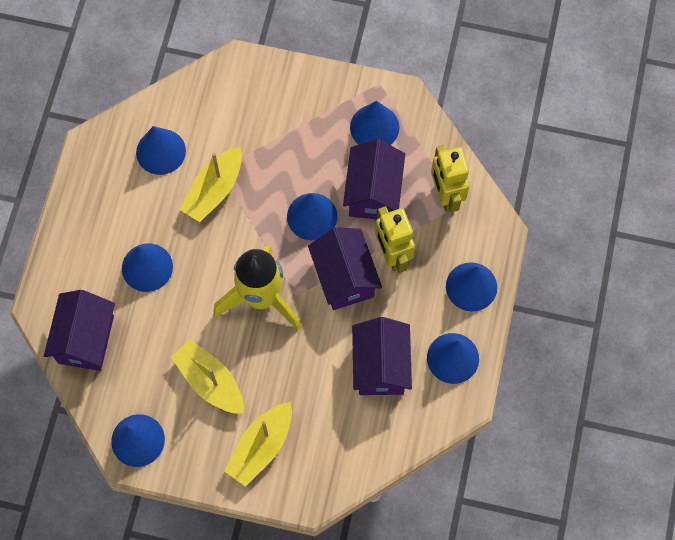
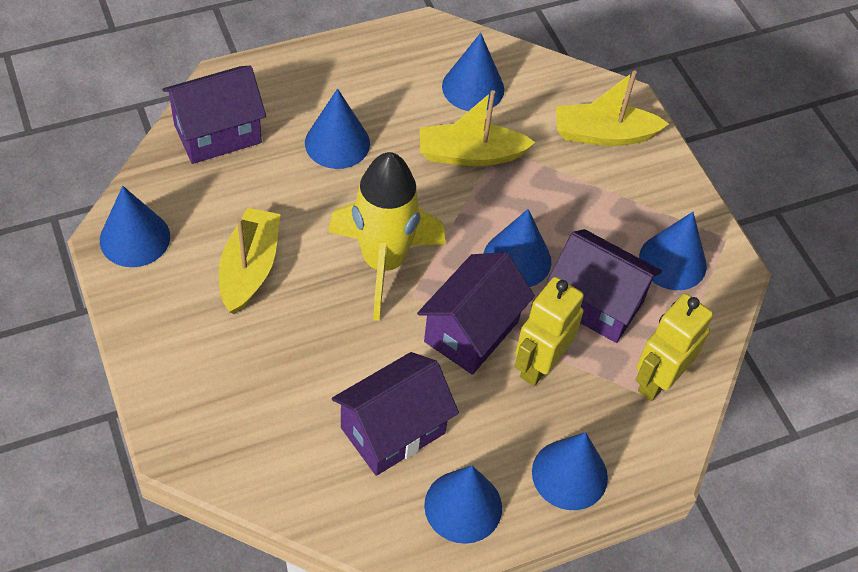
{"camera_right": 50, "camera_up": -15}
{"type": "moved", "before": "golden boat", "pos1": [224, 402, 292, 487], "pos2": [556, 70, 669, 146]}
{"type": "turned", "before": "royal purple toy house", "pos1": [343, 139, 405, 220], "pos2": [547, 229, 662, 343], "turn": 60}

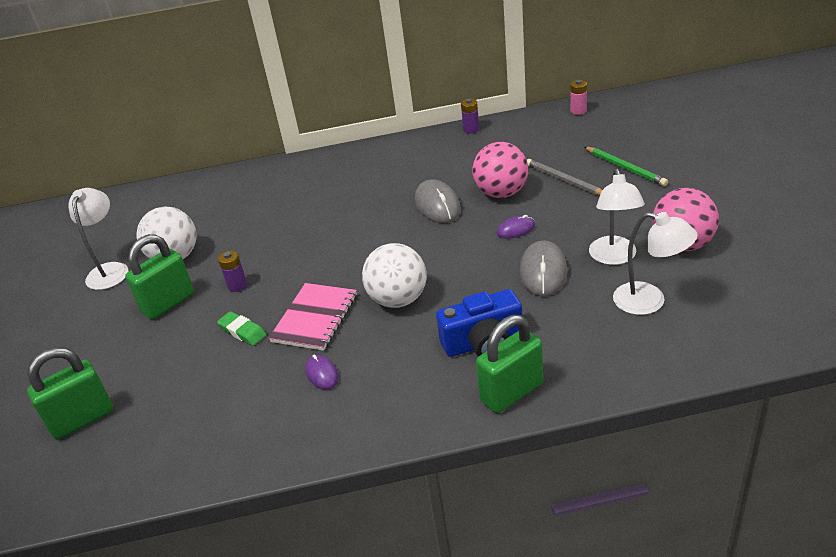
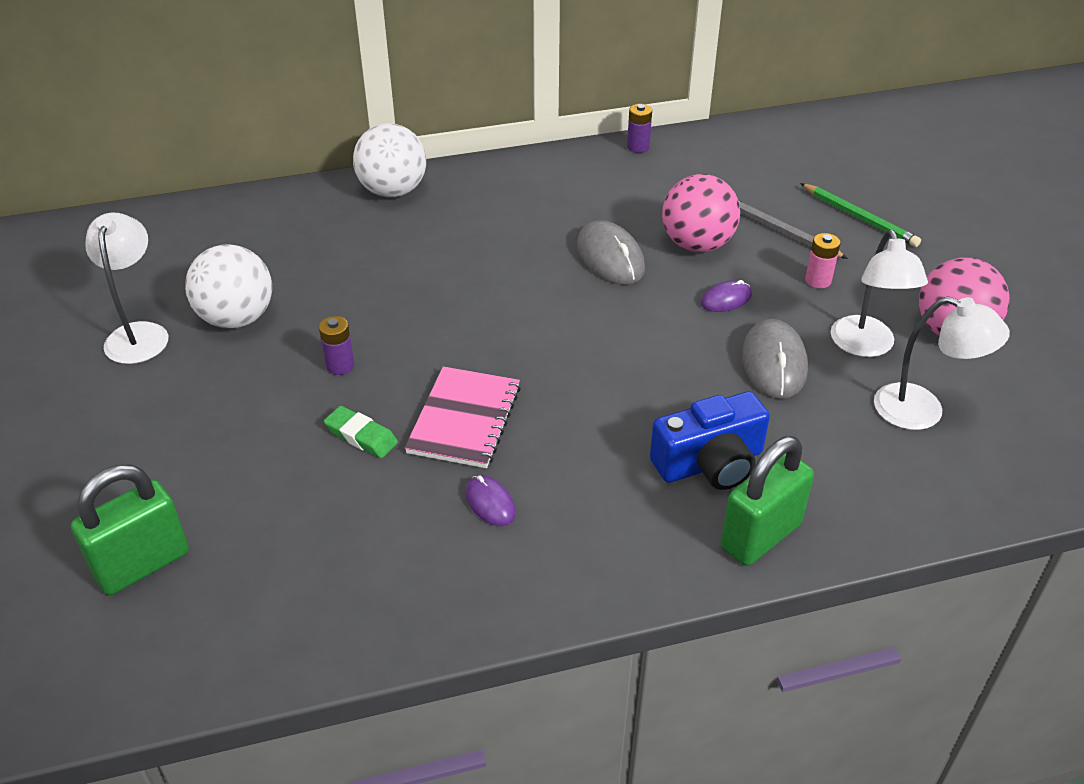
{"camera_right": -10, "camera_up": 5}
{"type": "removed", "before": "emerald padlock", "pos1": [125, 234, 194, 319]}
{"type": "moved", "before": "snow-white ball", "pos1": [362, 243, 427, 308], "pos2": [353, 123, 426, 197]}
{"type": "moved", "before": "pink power cell", "pos1": [570, 80, 587, 115], "pos2": [805, 233, 841, 288]}

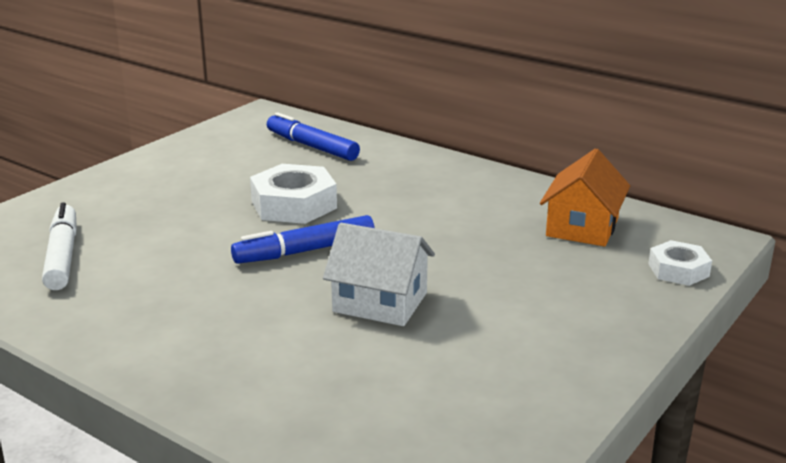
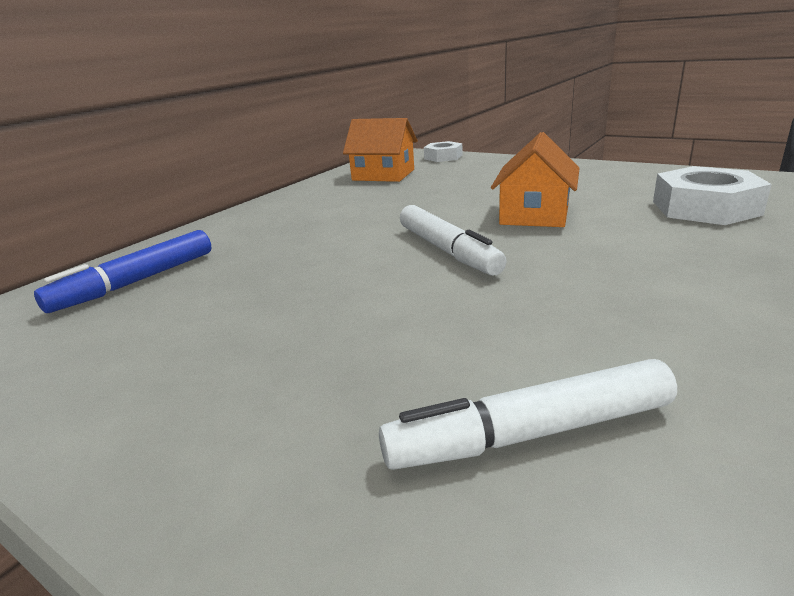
{"camera_right": -90, "camera_up": 0}
{"type": "moved", "before": "snow-white nut", "pos1": [250, 164, 337, 224], "pos2": [653, 166, 772, 225]}
{"type": "recoloured", "before": "cobalt felt pen", "after": "snow-white felt pen", "pos1": [231, 215, 375, 264], "pos2": [400, 205, 507, 276]}
{"type": "recoloured", "before": "snow-white toy house", "after": "orange toy house", "pos1": [323, 223, 435, 326], "pos2": [491, 132, 580, 227]}

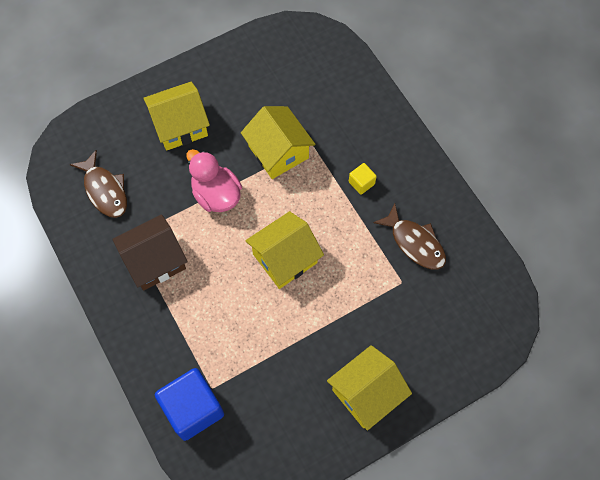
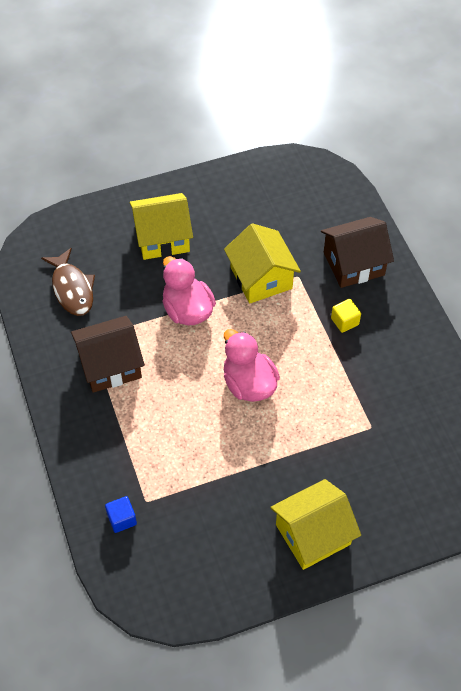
{"camera_right": 10, "camera_up": -10}
{"type": "removed", "before": "russet fish", "pos1": [373, 204, 446, 270]}
{"type": "added", "after": "russet toy house", "pos2": [321, 217, 394, 288]}
{"type": "replaced", "before": "golden toy house", "after": "pink toy duck", "pos1": [245, 211, 324, 289], "pos2": [224, 329, 280, 402]}
{"type": "resized", "before": "cobalt solid cube", "pos1": [155, 368, 224, 441], "pos2": [105, 496, 137, 533], "scale": 0.46}

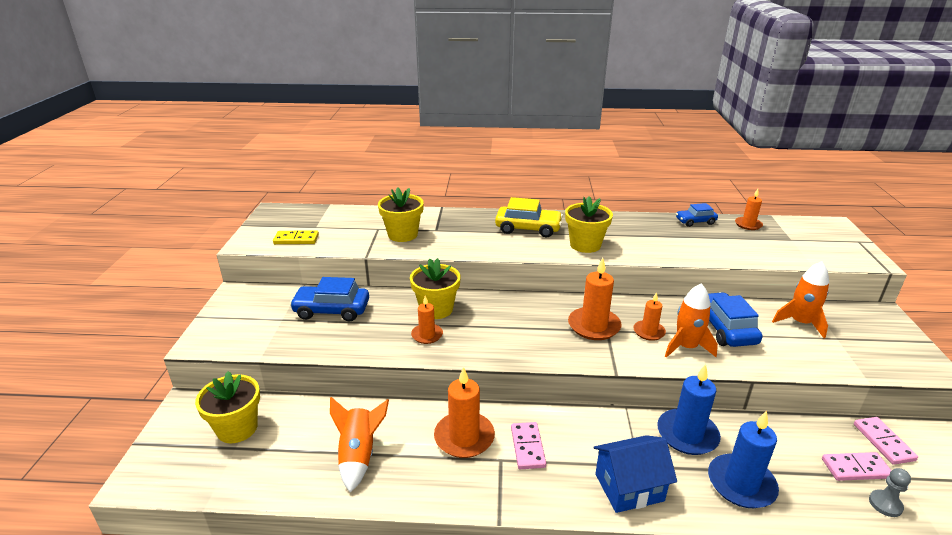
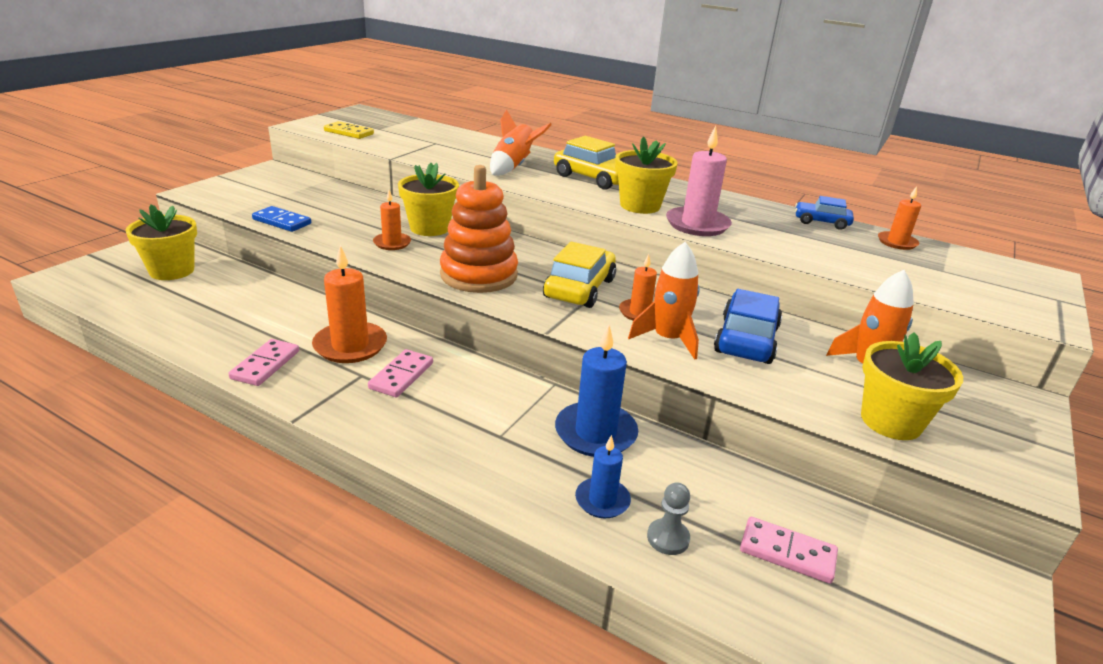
{"camera_right": 25, "camera_up": 0}
{"type": "removed", "before": "cobalt automobile", "pos1": [290, 277, 369, 322]}
{"type": "removed", "before": "cobalt toy house", "pos1": [593, 435, 677, 513]}
{"type": "added", "after": "cobalt domino", "pos2": [252, 206, 311, 232]}
{"type": "added", "after": "orange stacking toy", "pos2": [440, 165, 518, 293]}
{"type": "added", "after": "pink wax candle", "pos2": [666, 125, 732, 236]}
{"type": "moved", "before": "orange rocket", "pos1": [330, 397, 389, 492], "pos2": [490, 109, 552, 176]}
{"type": "moved", "before": "golden plant pot", "pos1": [378, 188, 424, 242], "pos2": [861, 332, 963, 440]}
{"type": "moved", "before": "pink domino", "pos1": [854, 417, 918, 465], "pos2": [229, 339, 299, 386]}
{"type": "moved", "before": "grey game pawn", "pos1": [869, 468, 911, 517], "pos2": [647, 482, 690, 555]}
{"type": "replaced", "before": "orange wax candle", "after": "golden automobile", "pos1": [568, 258, 622, 340], "pos2": [543, 242, 616, 308]}
{"type": "resized", "before": "cobalt wax candle", "pos1": [708, 411, 779, 508], "pos2": [575, 435, 631, 518], "scale": 0.59}

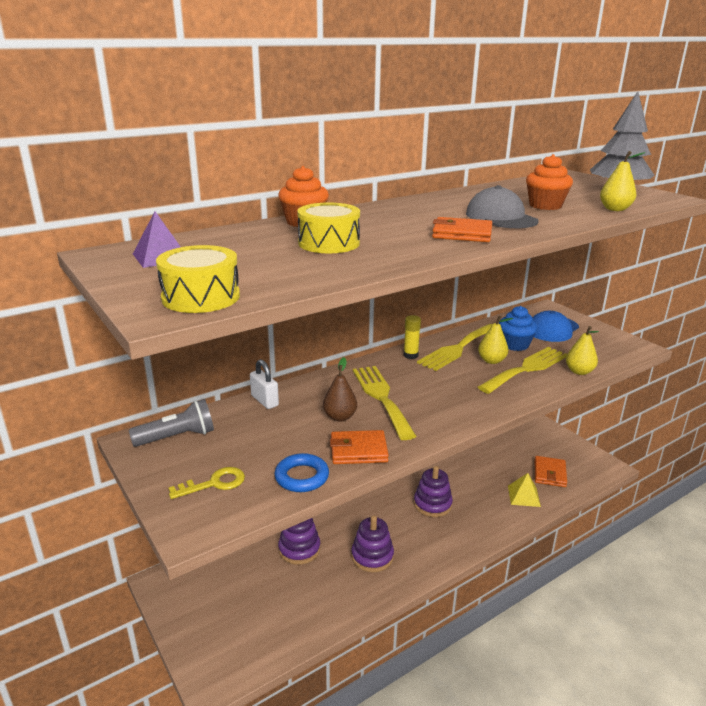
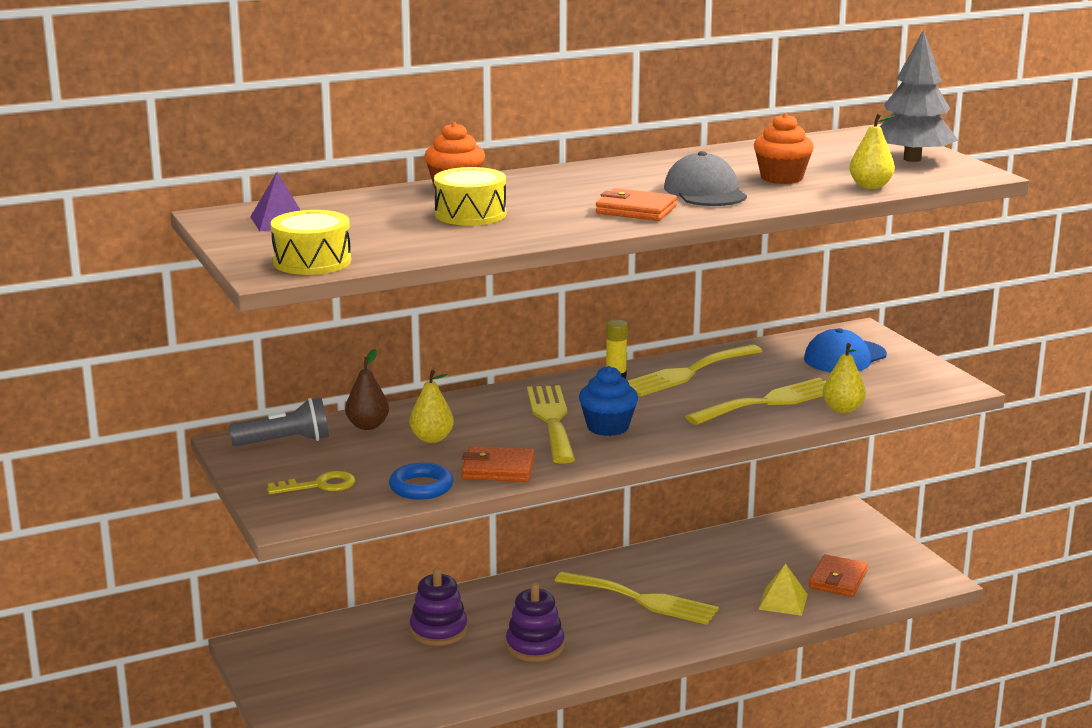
{"camera_right": 10, "camera_up": -5}
{"type": "removed", "before": "snow-white padlock", "pos1": [250, 359, 279, 409]}
{"type": "moved", "before": "russet pear fruit", "pos1": [323, 357, 357, 422], "pos2": [345, 349, 389, 430]}
{"type": "moved", "before": "golden pear fruit", "pos1": [478, 316, 513, 364], "pos2": [410, 370, 454, 443]}
{"type": "moved", "before": "cobalt muffin", "pos1": [499, 306, 538, 351], "pos2": [579, 366, 638, 436]}
{"type": "replaced", "before": "royal purple stacking toy", "after": "golden dinner fork", "pos1": [414, 466, 453, 517], "pos2": [555, 572, 719, 625]}

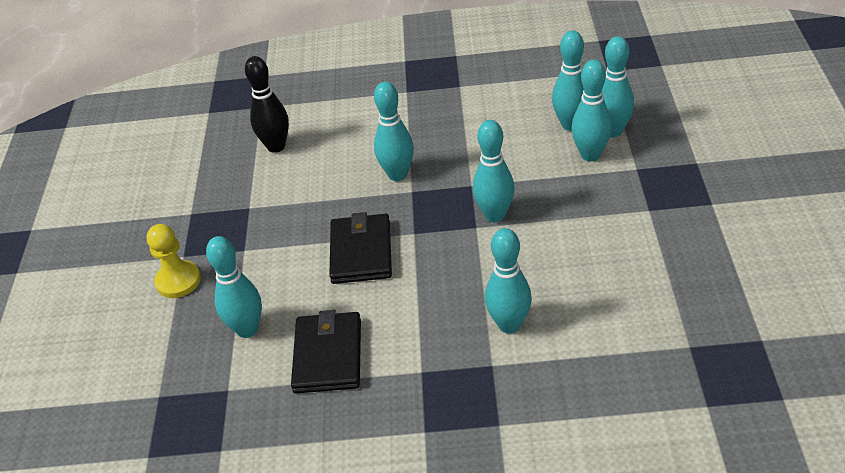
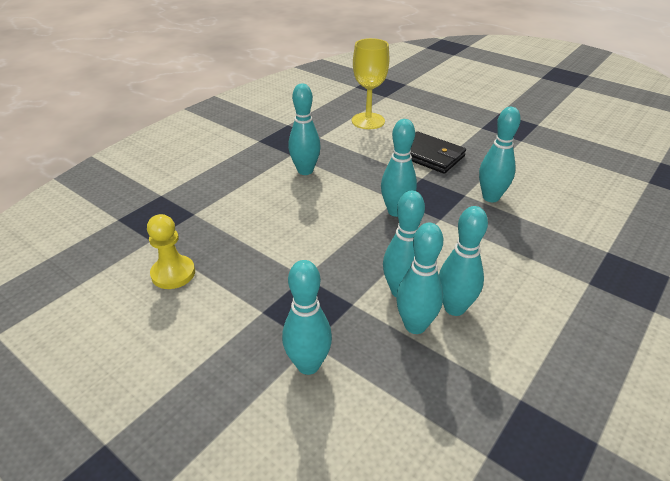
{"camera_right": 125, "camera_up": -5}
{"type": "removed", "before": "ebony skittle", "pos1": [245, 56, 289, 153]}
{"type": "moved", "before": "golden game pawn", "pos1": [147, 224, 201, 298], "pos2": [147, 214, 195, 289]}
{"type": "moved", "before": "turquoise skittle", "pos1": [206, 236, 262, 338], "pos2": [282, 260, 332, 375]}
{"type": "replaced", "before": "ebony wallet", "after": "golden wine glass", "pos1": [291, 310, 361, 393], "pos2": [352, 38, 389, 129]}

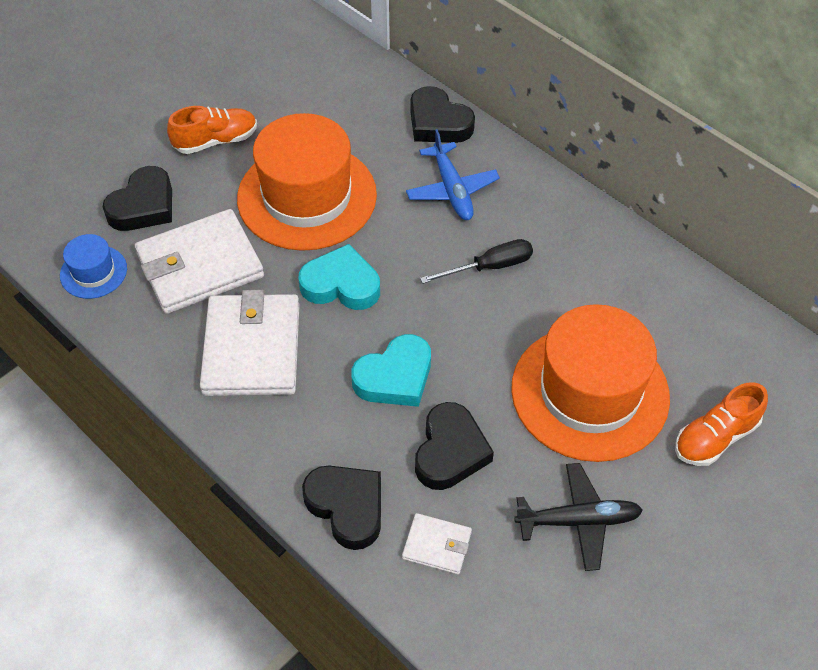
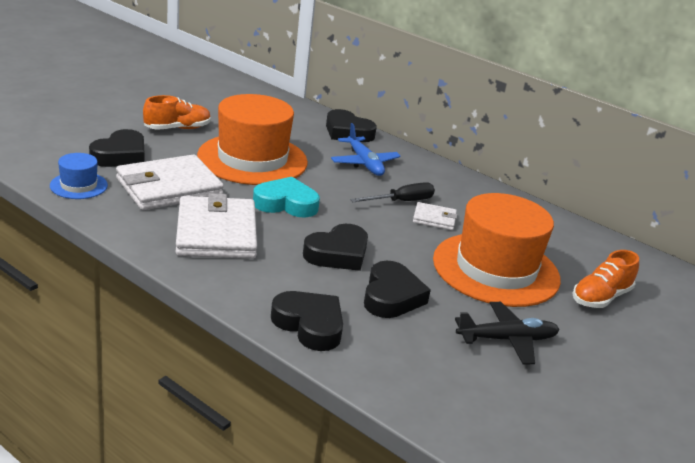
{"camera_right": -10, "camera_up": -25}
{"type": "moved", "before": "snow-white wallet", "pos1": [402, 513, 472, 575], "pos2": [413, 202, 457, 230]}
{"type": "recoloured", "before": "turquoise love heart", "after": "ebony love heart", "pos1": [351, 334, 431, 407], "pos2": [303, 224, 368, 271]}

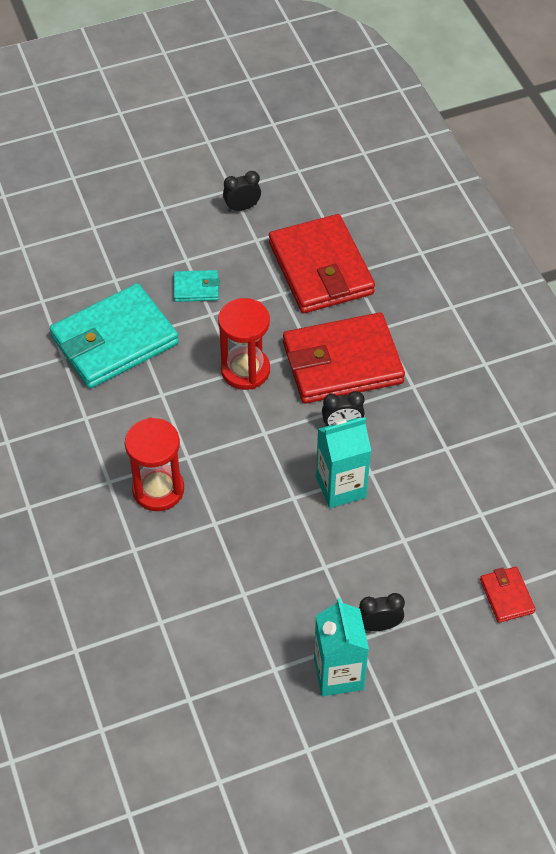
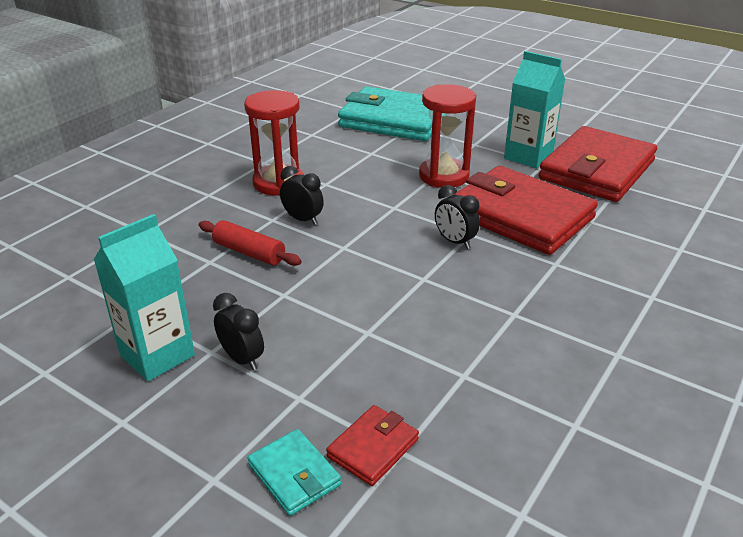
{"camera_right": 55, "camera_up": -20}
{"type": "added", "after": "red dough roller", "pos2": [199, 220, 302, 266]}
{"type": "moved", "before": "turquoise wallet", "pos1": [174, 270, 219, 302], "pos2": [248, 429, 341, 516]}
{"type": "moved", "before": "ebony alarm clock", "pos1": [223, 171, 261, 212], "pos2": [280, 166, 324, 225]}
{"type": "moved", "before": "turquoise juice carton", "pos1": [316, 417, 371, 508], "pos2": [504, 51, 565, 168]}

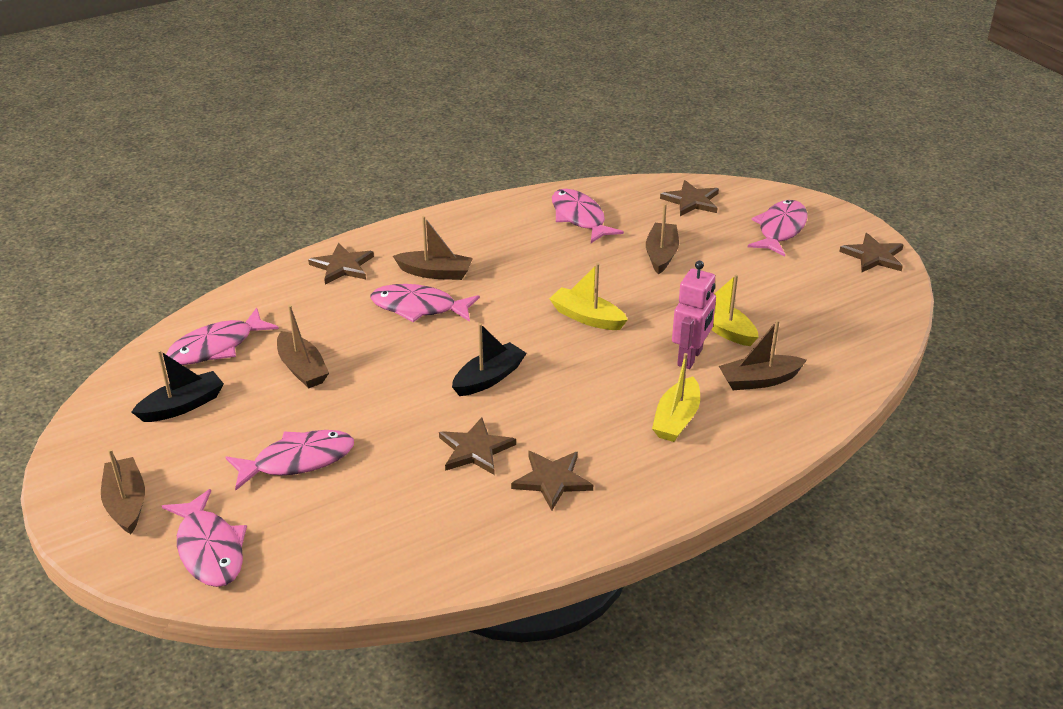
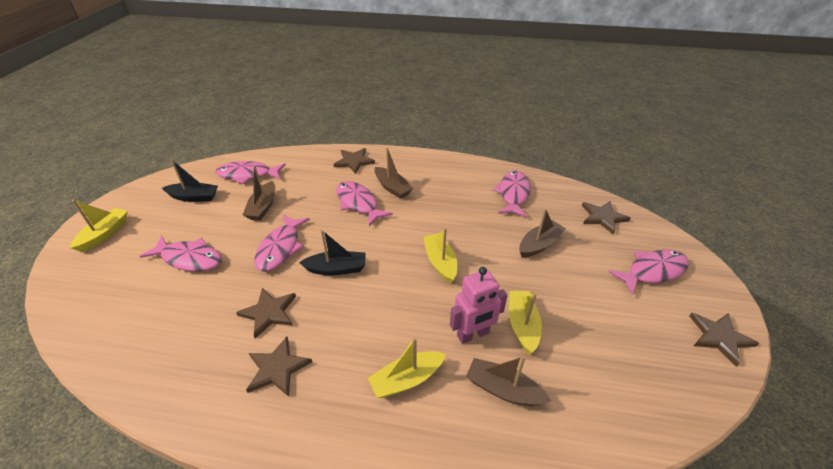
{"camera_right": 40, "camera_up": 5}
{"type": "moved", "before": "pink fish", "pos1": [162, 489, 247, 587], "pos2": [254, 214, 310, 271]}
{"type": "recoloured", "before": "russet boat", "after": "golden boat", "pos1": [101, 449, 145, 534], "pos2": [70, 199, 128, 252]}

